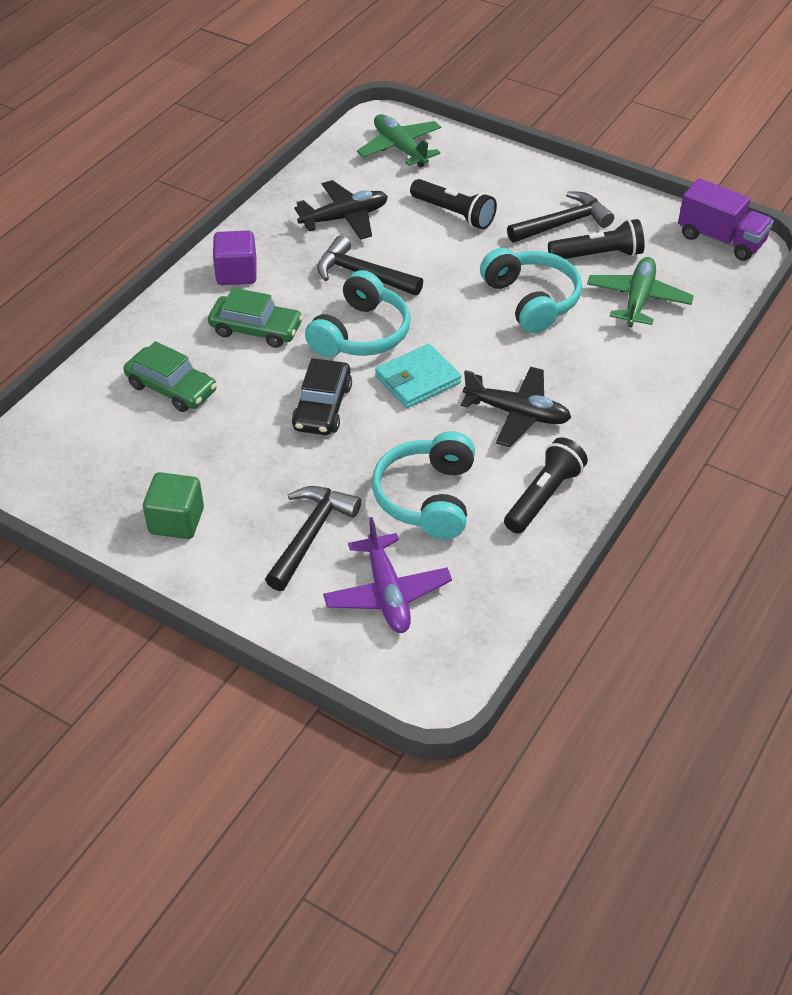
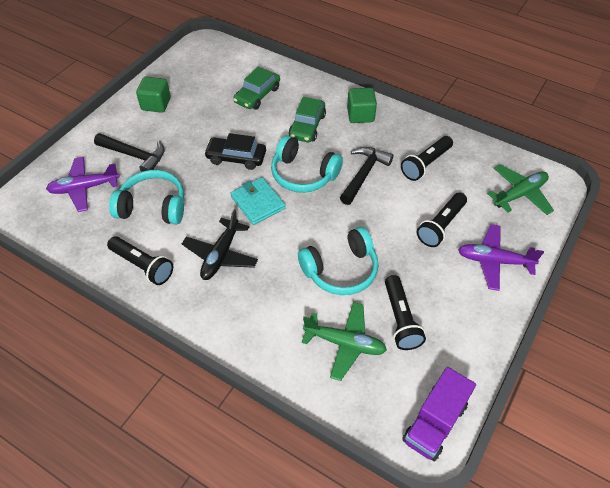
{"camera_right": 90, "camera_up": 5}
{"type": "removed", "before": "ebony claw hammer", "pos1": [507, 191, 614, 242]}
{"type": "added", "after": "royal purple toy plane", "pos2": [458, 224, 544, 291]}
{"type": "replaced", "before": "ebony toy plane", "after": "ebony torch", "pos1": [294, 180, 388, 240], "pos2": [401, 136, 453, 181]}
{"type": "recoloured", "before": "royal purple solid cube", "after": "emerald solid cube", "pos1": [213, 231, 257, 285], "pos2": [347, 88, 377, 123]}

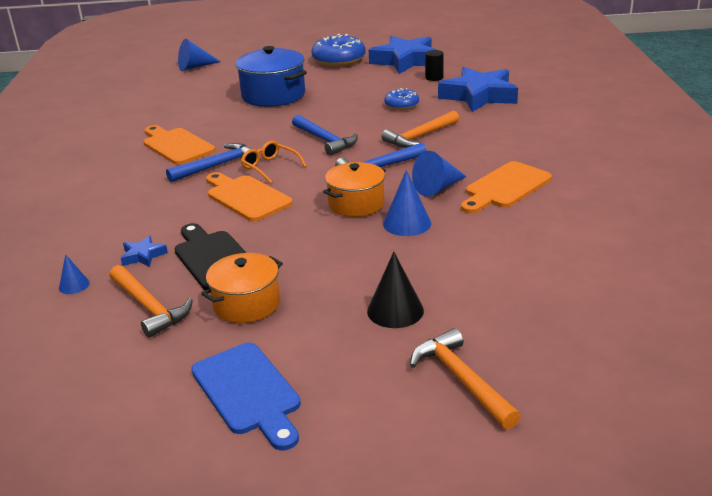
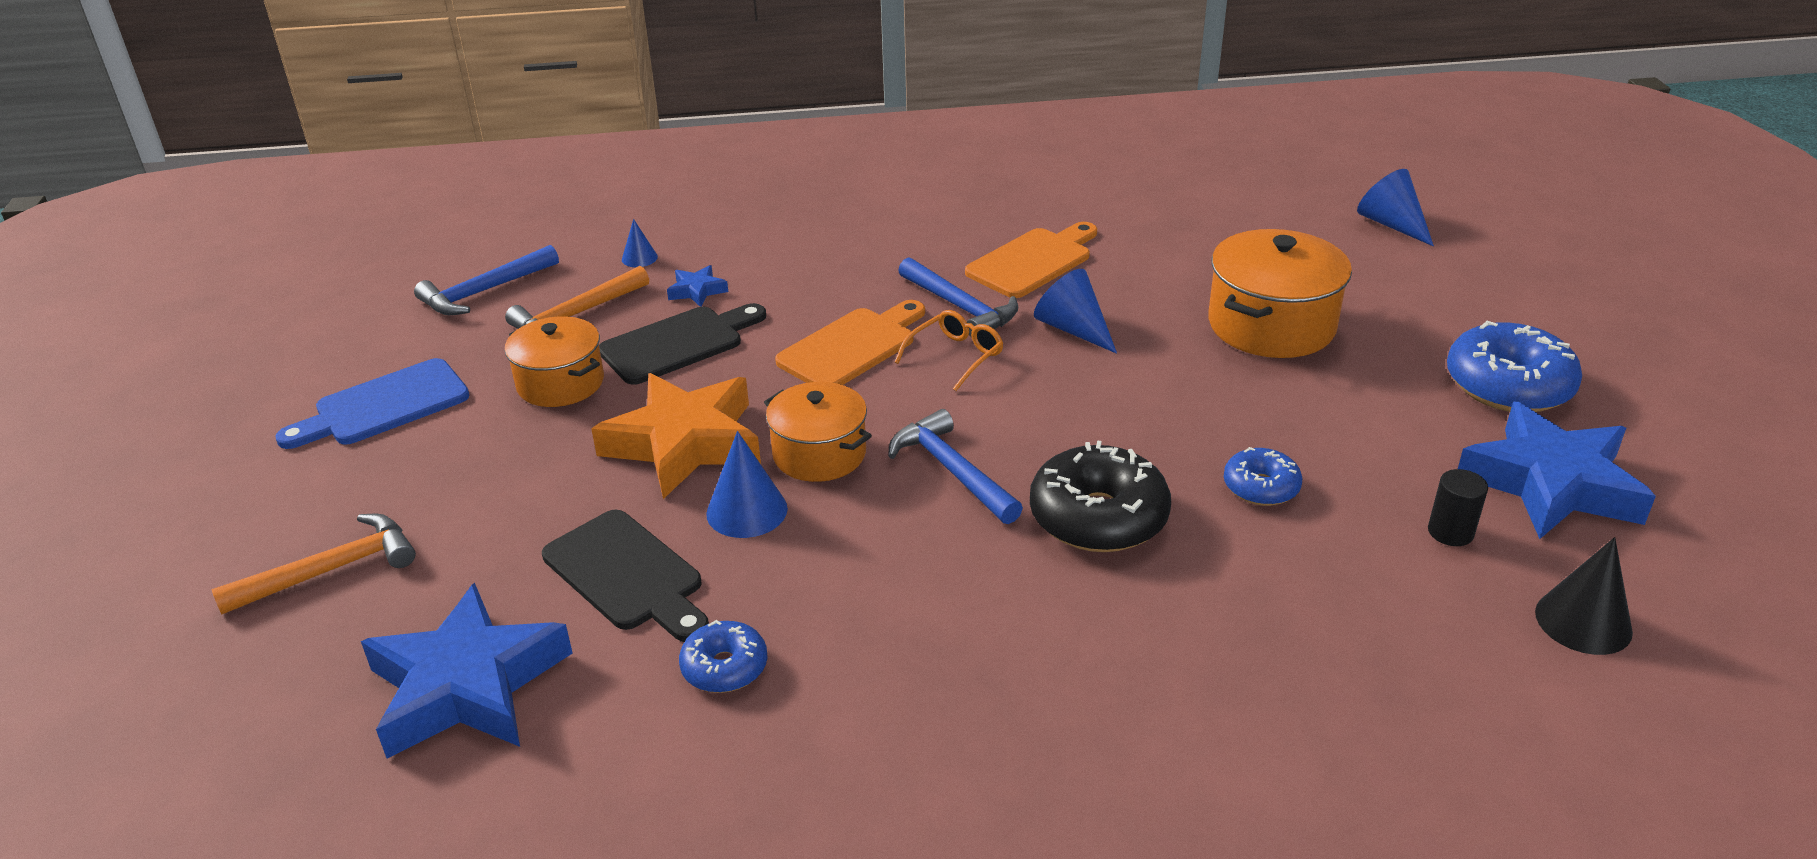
{"camera_right": 85, "camera_up": 5}
{"type": "removed", "before": "orange bread board", "pos1": [461, 161, 552, 213]}
{"type": "added", "after": "ebony bread board", "pos2": [542, 510, 709, 642]}
{"type": "added", "after": "orange star", "pos2": [591, 373, 761, 499]}
{"type": "added", "after": "cobalt donut", "pos2": [679, 620, 767, 693]}
{"type": "moved", "before": "cobalt claw hammer", "pos1": [292, 115, 358, 156], "pos2": [414, 245, 559, 315]}
{"type": "moved", "before": "ebony cone shape", "pos1": [367, 252, 424, 328], "pos2": [1535, 537, 1633, 655]}
{"type": "moved", "before": "cobalt cone shape", "pos1": [412, 151, 467, 197], "pos2": [1034, 269, 1117, 354]}
{"type": "moved", "before": "cobalt star", "pos1": [438, 67, 518, 112], "pos2": [361, 583, 573, 758]}
{"type": "replaced", "before": "orange claw hammer", "after": "ebony donut", "pos1": [381, 110, 459, 148], "pos2": [1030, 440, 1171, 552]}
{"type": "recoloured", "before": "cobalt stockpot", "after": "orange stockpot", "pos1": [236, 46, 307, 107], "pos2": [1208, 229, 1352, 358]}

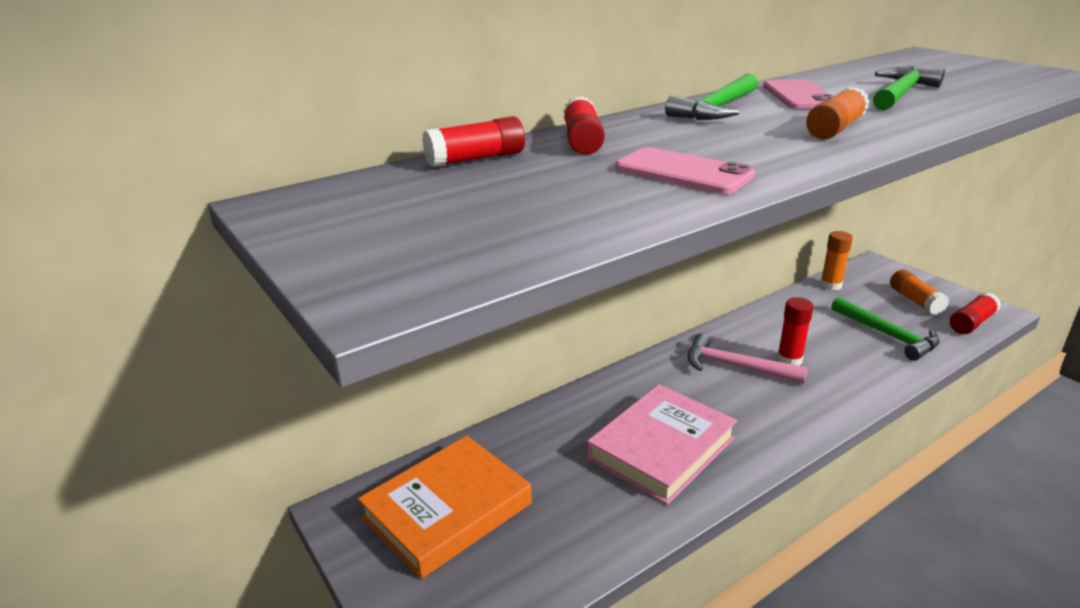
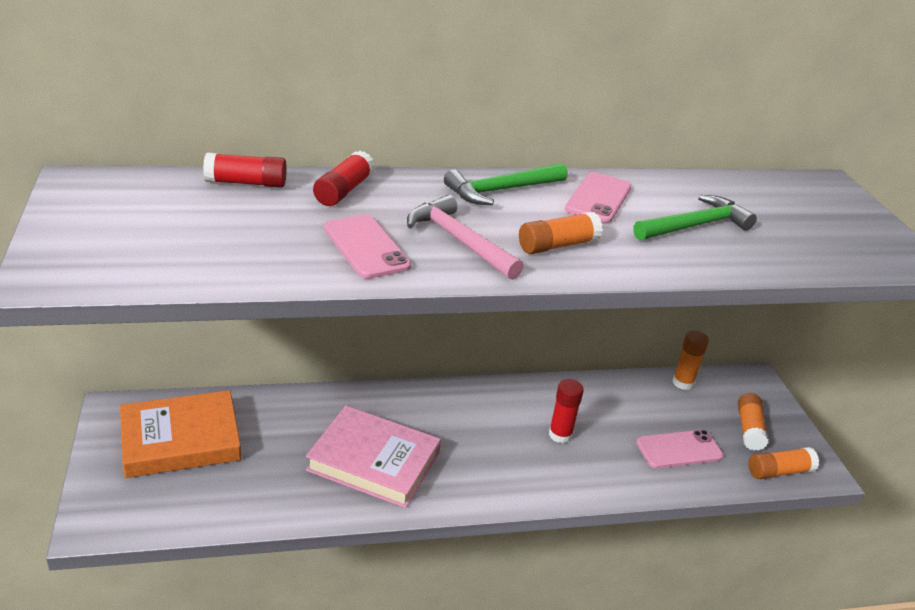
{"camera_right": 20, "camera_up": 5}
{"type": "moved", "before": "pink claw hammer", "pos1": [687, 333, 808, 384], "pos2": [407, 195, 524, 280]}
{"type": "replaced", "before": "emerald claw hammer", "after": "pink phone", "pos1": [831, 297, 940, 361], "pos2": [636, 430, 723, 468]}
{"type": "recoloured", "before": "red glue stick", "after": "orange glue stick", "pos1": [950, 292, 1001, 334], "pos2": [748, 447, 819, 479]}
{"type": "turned", "before": "pink hardback", "pos1": [587, 384, 737, 505], "pos2": [306, 406, 441, 508], "turn": 45}

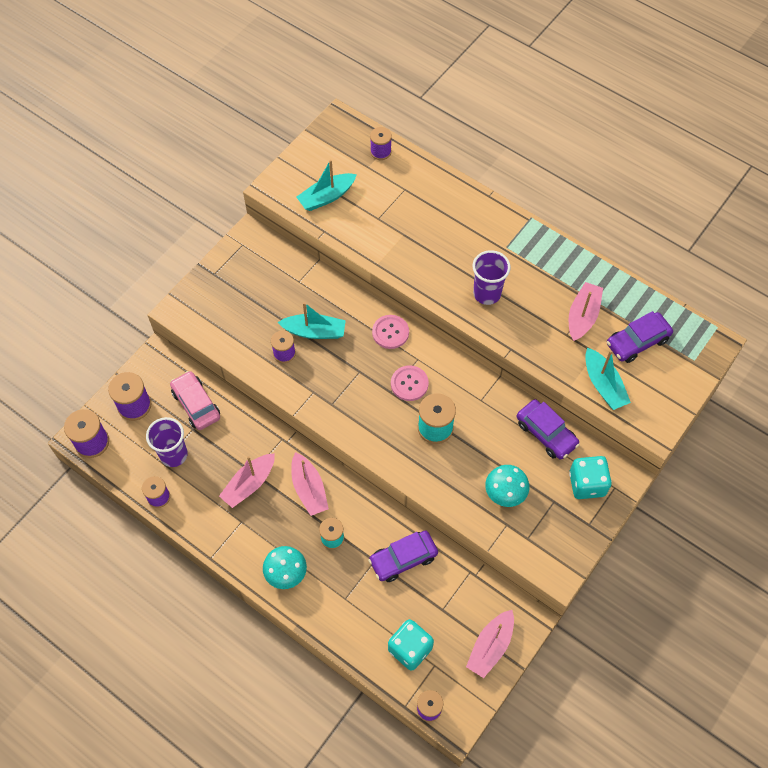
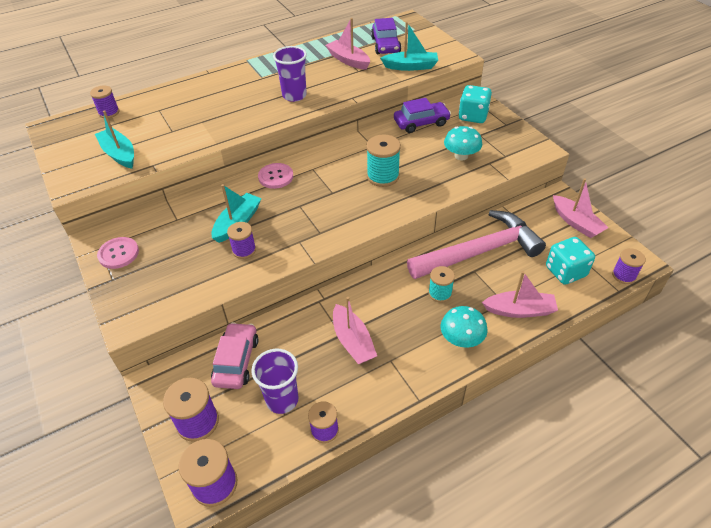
{"camera_right": -65, "camera_up": -15}
{"type": "moved", "before": "pink boat", "pos1": [291, 452, 329, 516], "pos2": [482, 271, 558, 318]}
{"type": "moved", "before": "pink shirt button", "pos1": [391, 365, 429, 401], "pos2": [97, 237, 139, 269]}
{"type": "replaced", "before": "royal purple automobile", "after": "pink claw hammer", "pos1": [368, 530, 438, 582], "pos2": [407, 210, 546, 279]}
{"type": "turned", "before": "pink automobile", "pos1": [170, 371, 220, 430], "pos2": [211, 322, 259, 389], "turn": 105}
{"type": "turned", "before": "turquoise boat", "pos1": [297, 160, 357, 211], "pos2": [95, 110, 134, 169], "turn": 150}

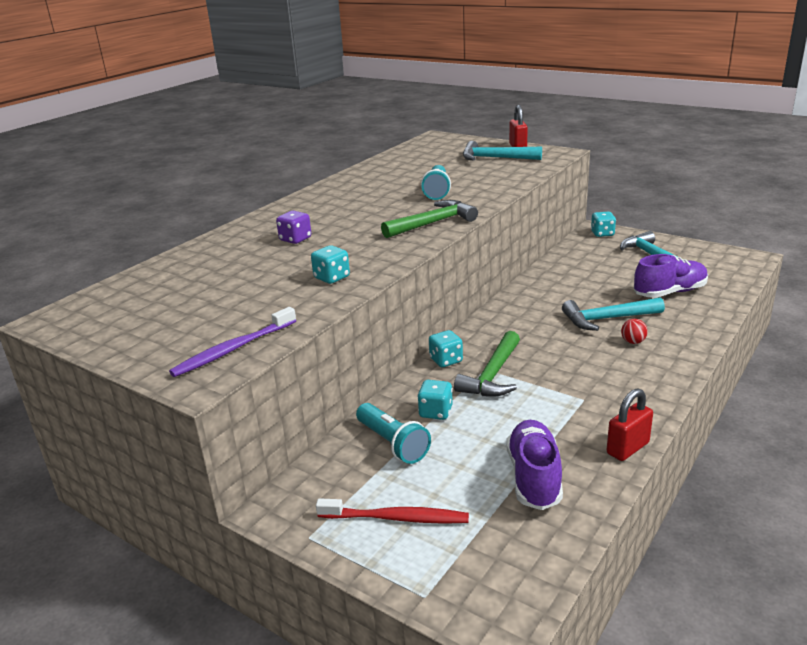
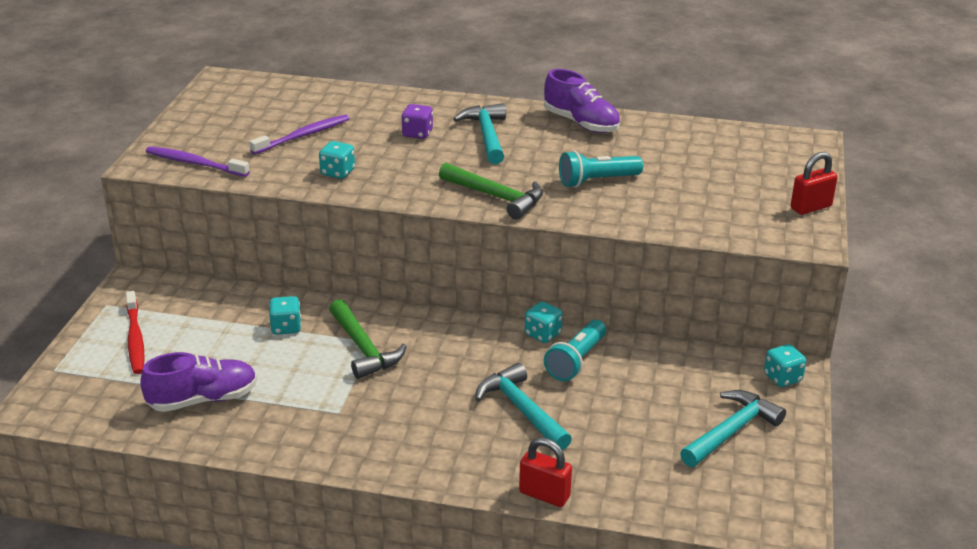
{"camera_right": 65, "camera_up": 5}
{"type": "removed", "before": "red ball", "pos1": [621, 319, 648, 344]}
{"type": "added", "after": "royal purple tooth brush", "pos2": [249, 115, 349, 154]}
{"type": "moved", "before": "turquoise torch", "pos1": [356, 403, 431, 464], "pos2": [544, 320, 606, 381]}
{"type": "moved", "before": "turquoise dice", "pos1": [429, 330, 463, 367], "pos2": [525, 301, 563, 343]}
{"type": "moved", "before": "turquoise claw hammer", "pos1": [463, 141, 542, 160], "pos2": [453, 103, 506, 164]}
{"type": "moved", "before": "red padlock", "pos1": [607, 388, 653, 461], "pos2": [519, 437, 572, 507]}
{"type": "moved", "before": "royal purple shoe", "pos1": [634, 254, 708, 298], "pos2": [544, 69, 620, 133]}
{"type": "turned", "before": "emerald claw hammer", "pos1": [454, 331, 520, 397], "pos2": [329, 299, 407, 379], "turn": -120}

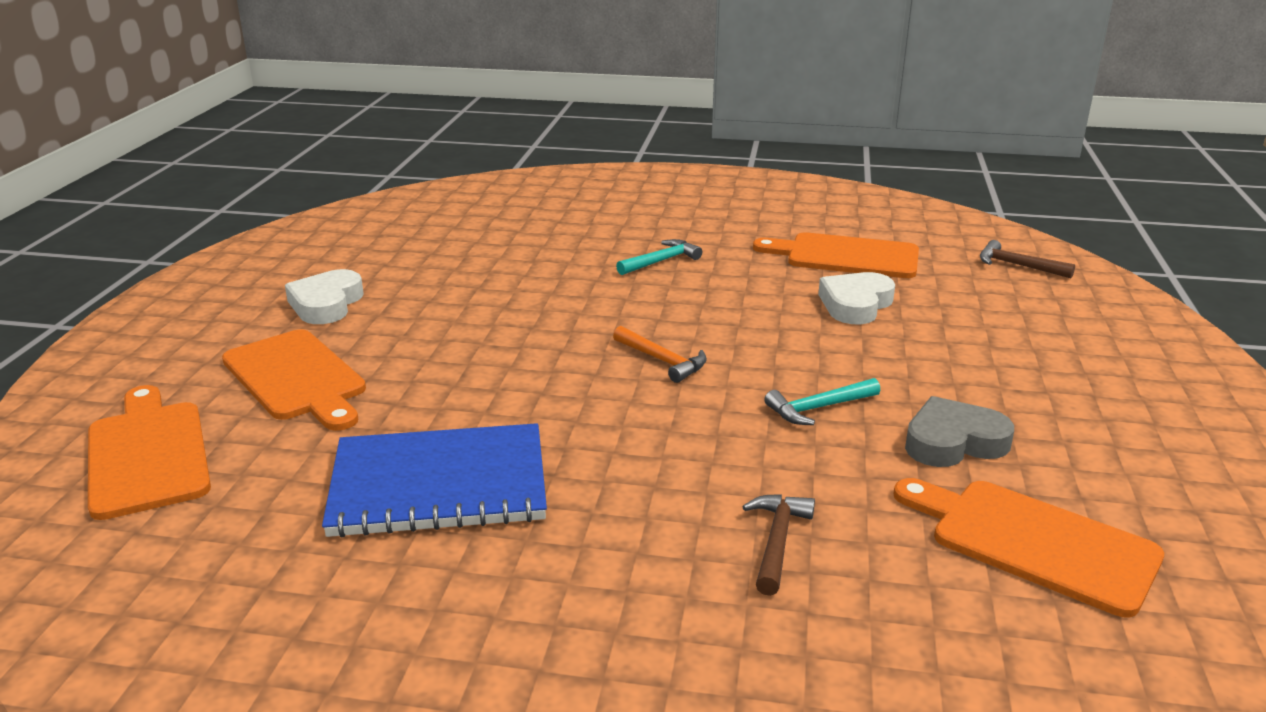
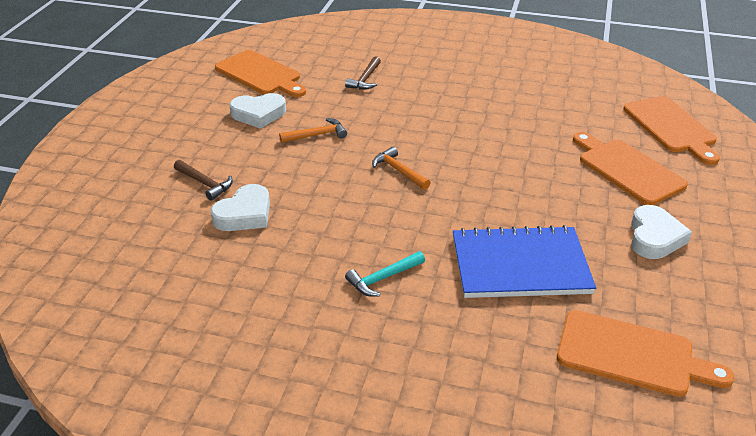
{"camera_right": -175, "camera_up": 10}
{"type": "moved", "before": "cobalt notepad", "pos1": [322, 423, 547, 537], "pos2": [453, 225, 596, 298]}
{"type": "moved", "before": "orange bread board", "pos1": [753, 232, 919, 278], "pos2": [557, 310, 734, 397]}
{"type": "moved", "before": "russet claw hammer", "pos1": [980, 240, 1075, 278], "pos2": [174, 160, 233, 201]}
{"type": "recoloured", "before": "turquoise claw hammer", "after": "orange claw hammer", "pos1": [764, 378, 880, 425], "pos2": [279, 118, 347, 143]}
{"type": "recoloured", "before": "grey love heart", "after": "snow-white love heart", "pos1": [905, 396, 1014, 467], "pos2": [229, 93, 286, 129]}

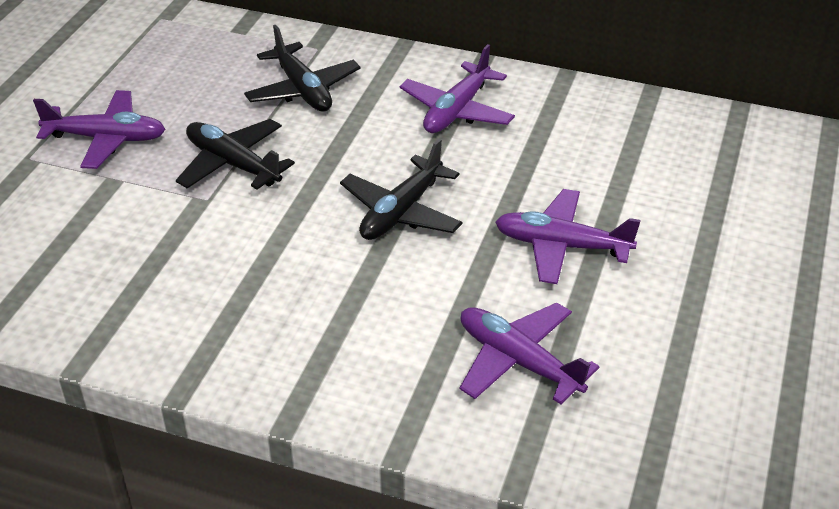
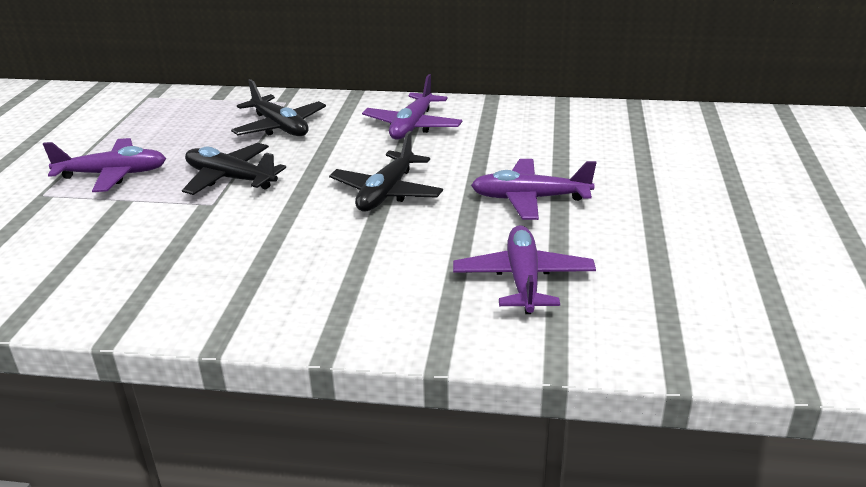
{"camera_right": -10, "camera_up": -10}
{"type": "turned", "before": "royal purple toy plane", "pos1": [460, 303, 599, 404], "pos2": [453, 225, 596, 314], "turn": 60}

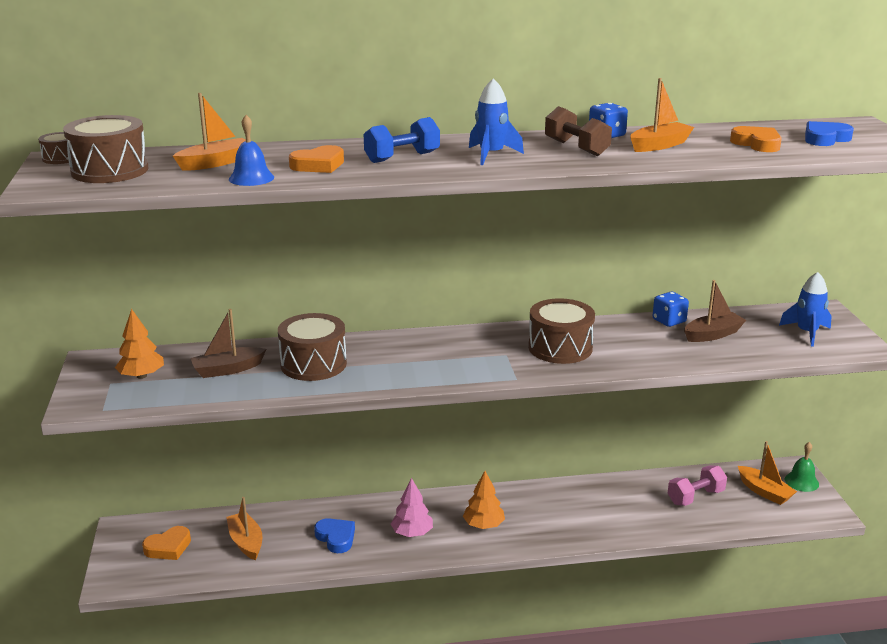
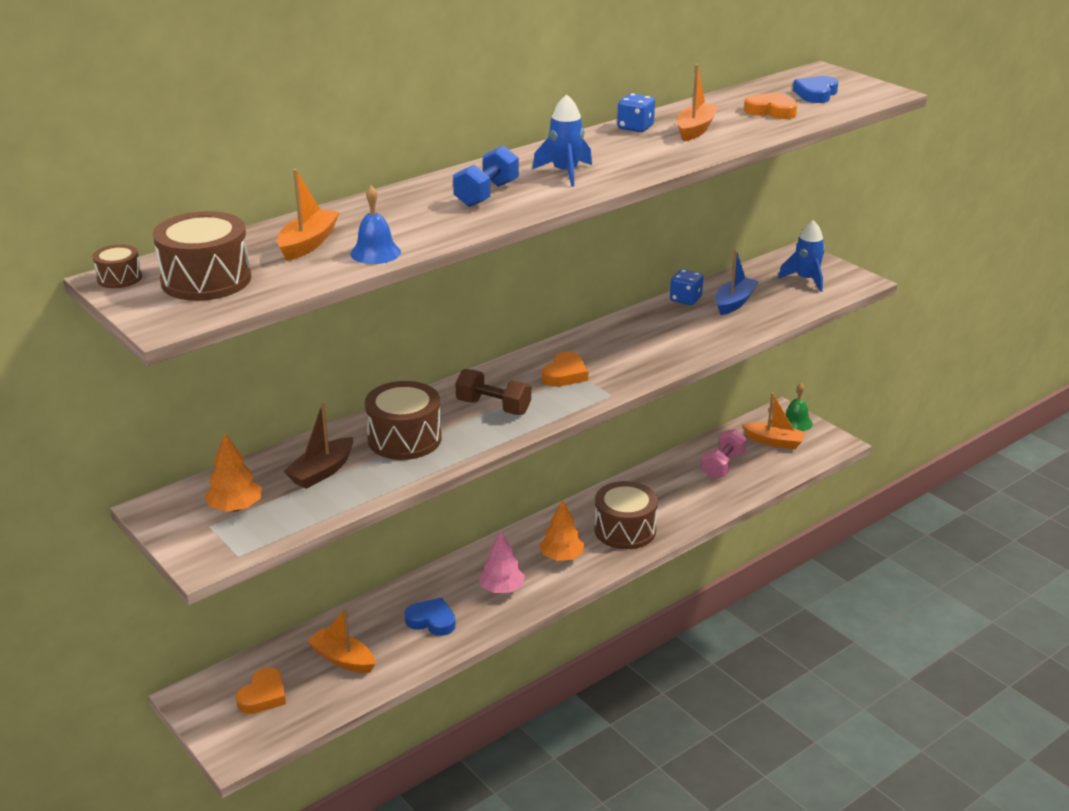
{"camera_right": -30, "camera_up": 5}
{"type": "moved", "before": "orange love heart", "pos1": [289, 145, 344, 173], "pos2": [542, 351, 588, 387]}
{"type": "moved", "before": "russet toy drum", "pos1": [528, 298, 595, 364], "pos2": [594, 481, 658, 549]}
{"type": "moved", "before": "russet free weight", "pos1": [545, 106, 612, 156], "pos2": [455, 369, 531, 415]}
{"type": "recoloured", "before": "russet boat", "after": "cobalt boat", "pos1": [684, 280, 746, 342], "pos2": [715, 249, 758, 315]}

